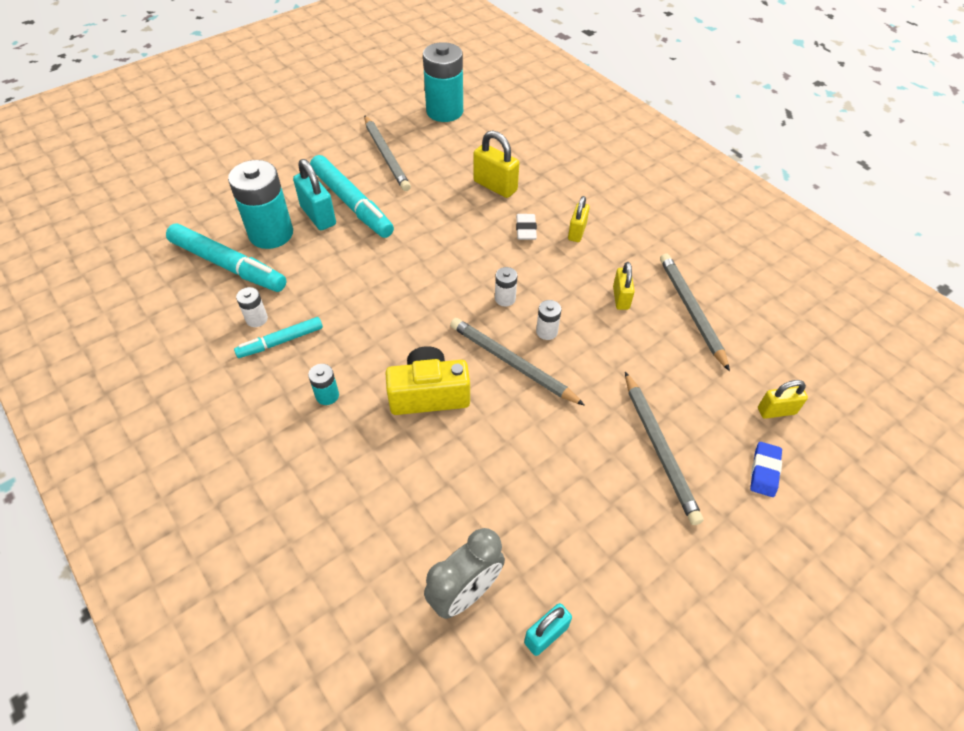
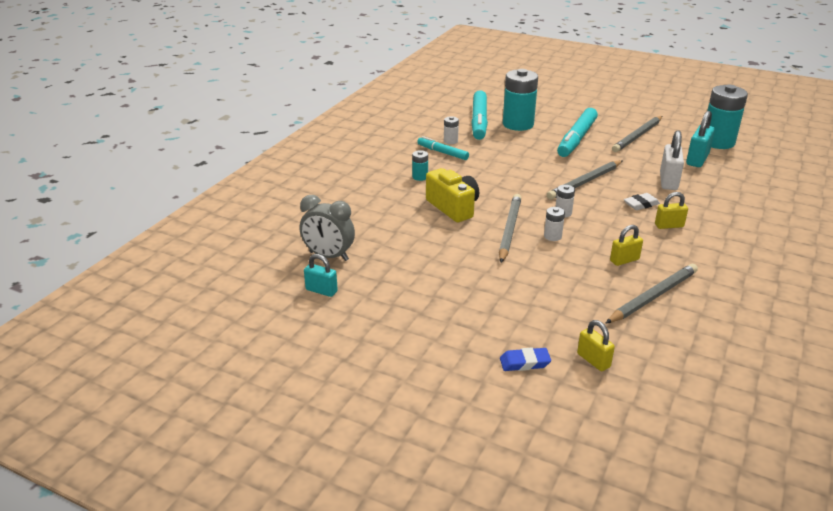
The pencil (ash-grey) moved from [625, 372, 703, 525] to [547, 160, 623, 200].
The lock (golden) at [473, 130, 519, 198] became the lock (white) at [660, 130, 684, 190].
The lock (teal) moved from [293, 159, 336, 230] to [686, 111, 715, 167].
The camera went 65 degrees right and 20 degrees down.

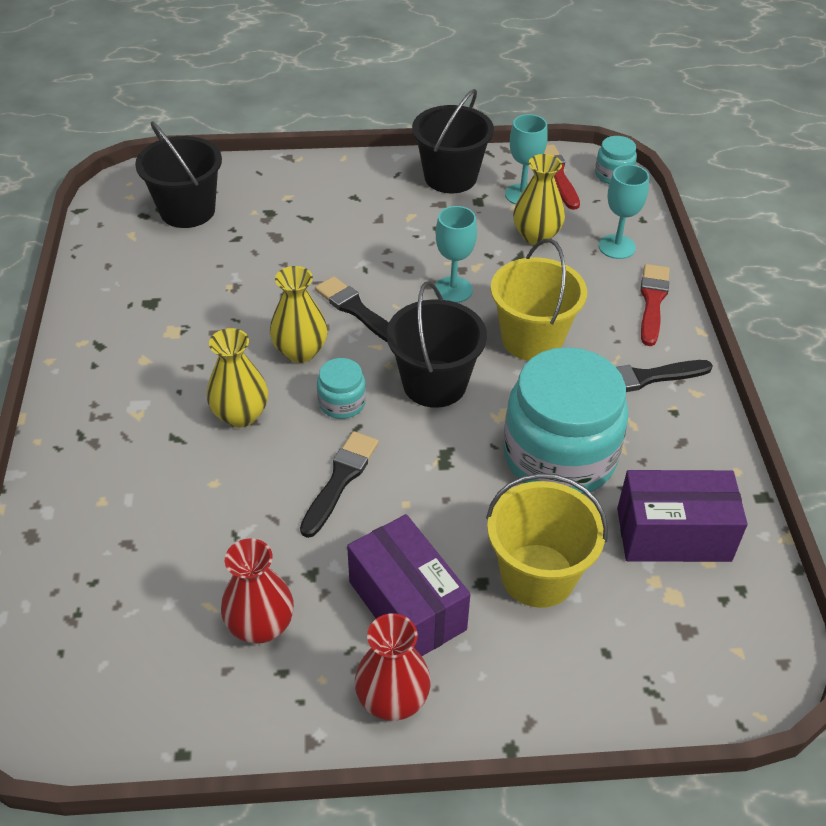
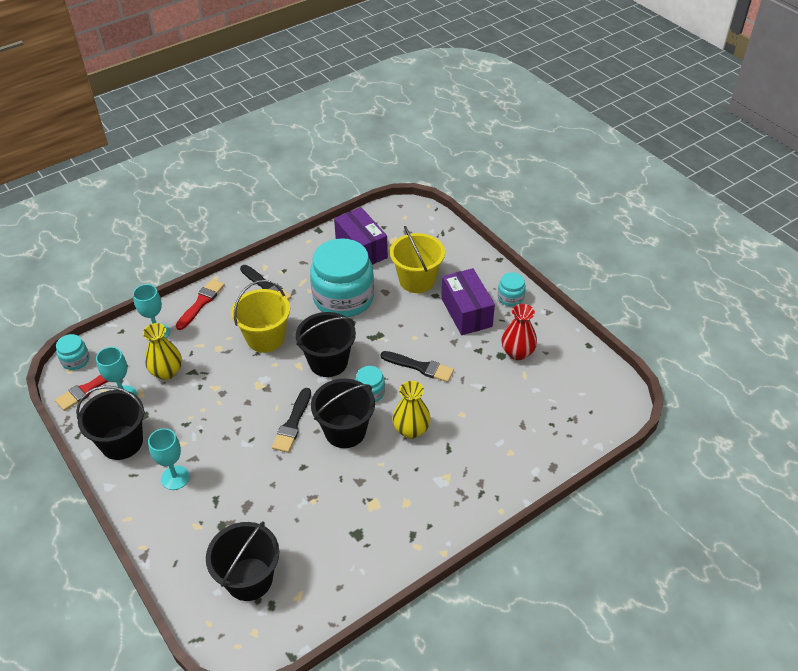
The goblet (teal) moved from [434, 206, 477, 303] to [148, 428, 190, 490].
The brush (crimson) at [640, 264, 670, 346] turned 135 degrees clockwise.
The tall vase (golden) at [270, 266, 328, 363] was replaced by the bucket (jet-black) at [311, 379, 375, 448].
The brush (jet-black) at [300, 431, 379, 538] turned 150 degrees counterclockwise.
The box (purple) at [347, 514, 471, 656] turned 45 degrees counterclockwise.
The tall vase (crimson) at [355, 613, 431, 721] was replaced by the jar (teal) at [498, 272, 526, 306].
The camera went 120 degrees left and 0 degrees up.

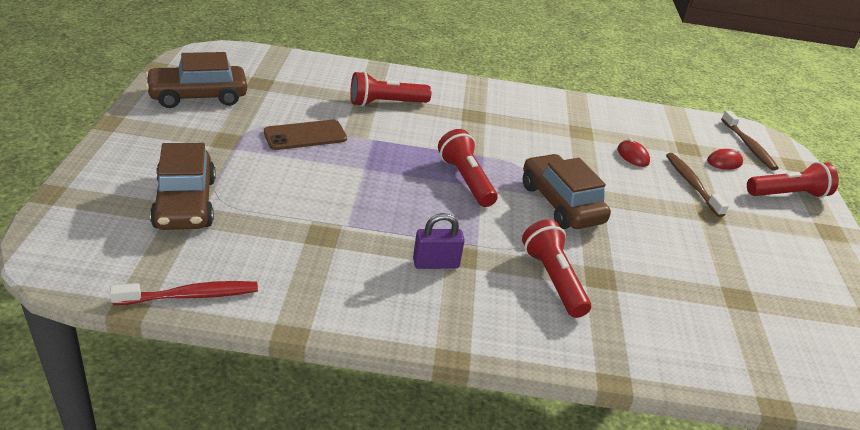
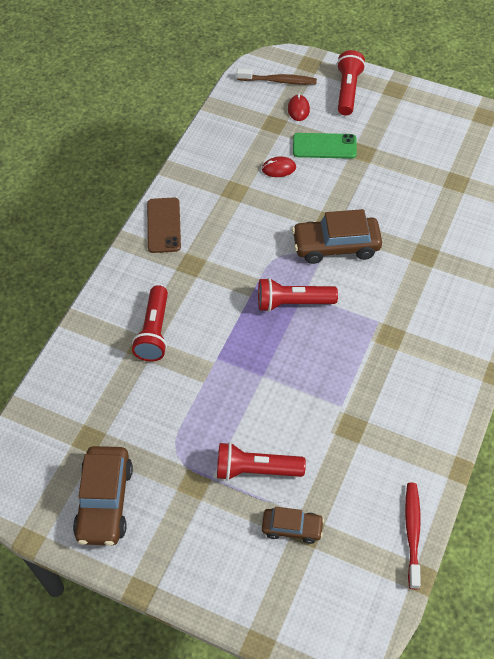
The mobile phone (brown) moved from [264, 120, 347, 150] to [147, 197, 181, 253].
The pocket torch (crimson) moved from [522, 220, 591, 318] to [217, 442, 306, 481].
The toy car (brown) at [150, 143, 216, 230] changed to 0.58 times the size.
The tooth brush (brown) at [666, 153, 729, 217] was replaced by the mobile phone (green) at [293, 133, 357, 159].
The lock (purple) at [413, 213, 465, 269] disappeared.
The camera went 65 degrees left and 20 degrees up.

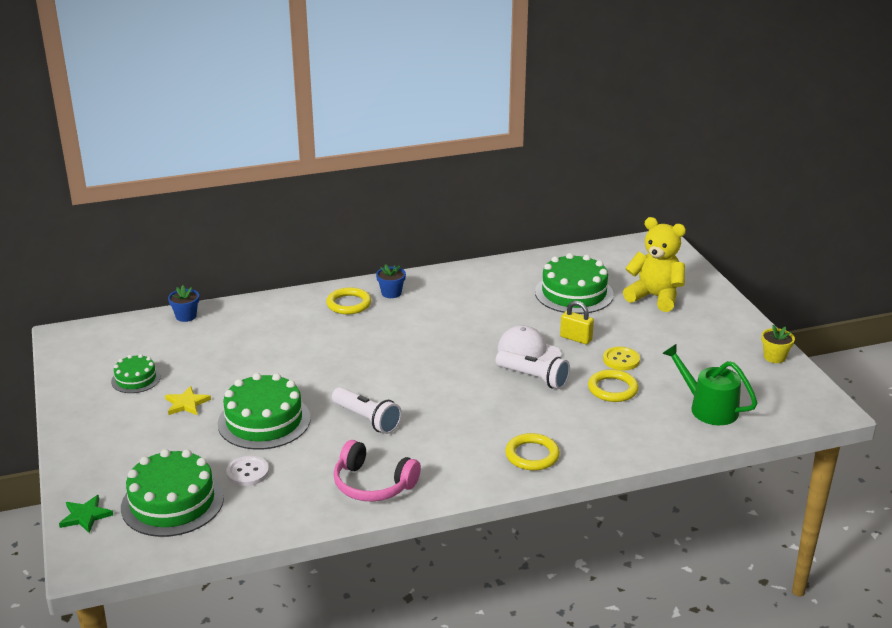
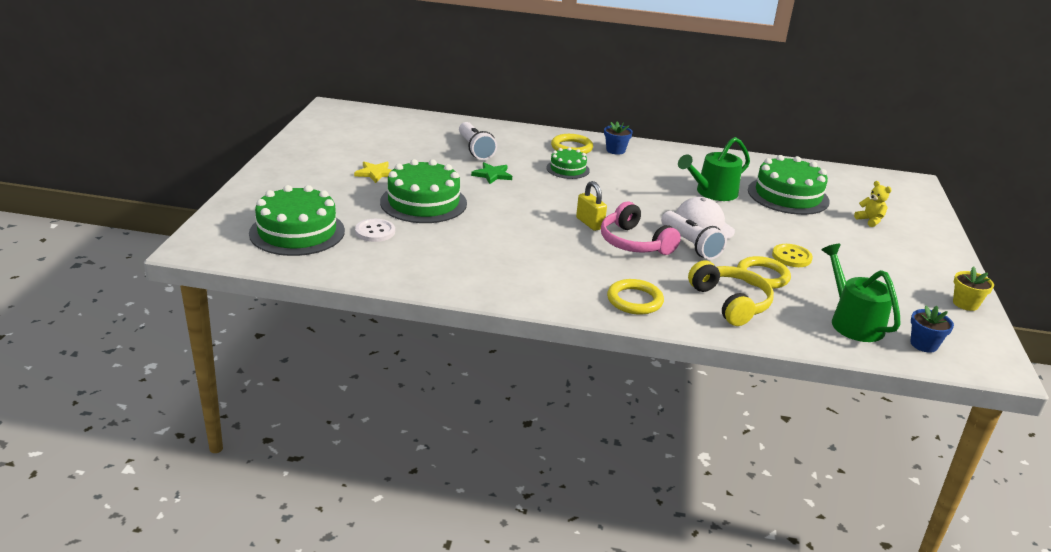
The pocket torch (white) moved from [332, 387, 402, 434] to [459, 122, 497, 160].
The star shape (green) moved from [59, 495, 113, 533] to [471, 162, 512, 184].
The gateau (green) moved from [111, 354, 161, 393] to [546, 147, 590, 179].
The lock (golden) moved from [560, 301, 594, 344] to [576, 181, 607, 231].
The over-ear headphones (rosy) moved from [333, 440, 421, 502] to [601, 202, 681, 255].
The sprinkling can (green) at [678, 137, 750, 201] appeared.
The over-ear headphones (golden) at [688, 260, 774, 326] appeared.
The teddy bear (golden) at [623, 217, 686, 312] changed to 0.46 times the size.
The flower pot (royal blue) moved from [168, 285, 199, 322] to [910, 306, 954, 353].
The camera went 25 degrees right and 0 degrees up.

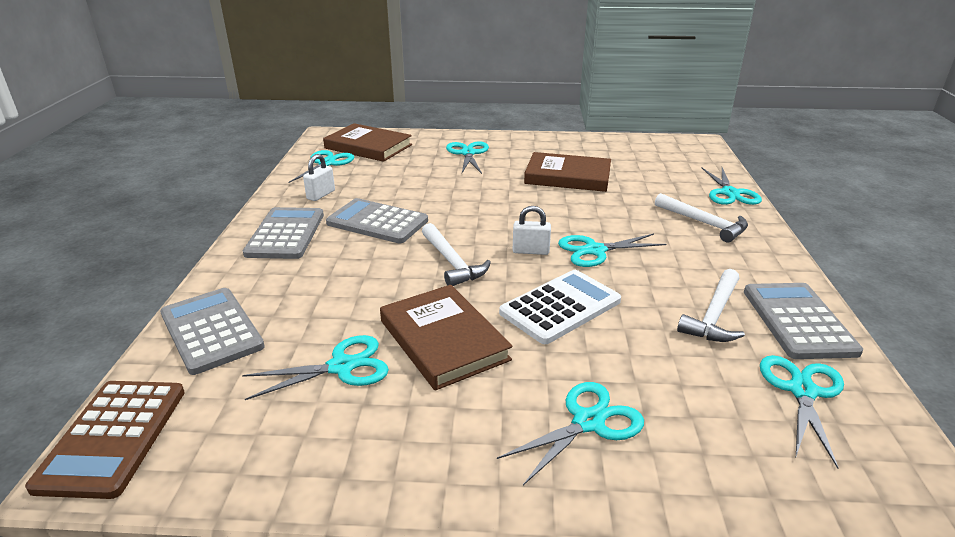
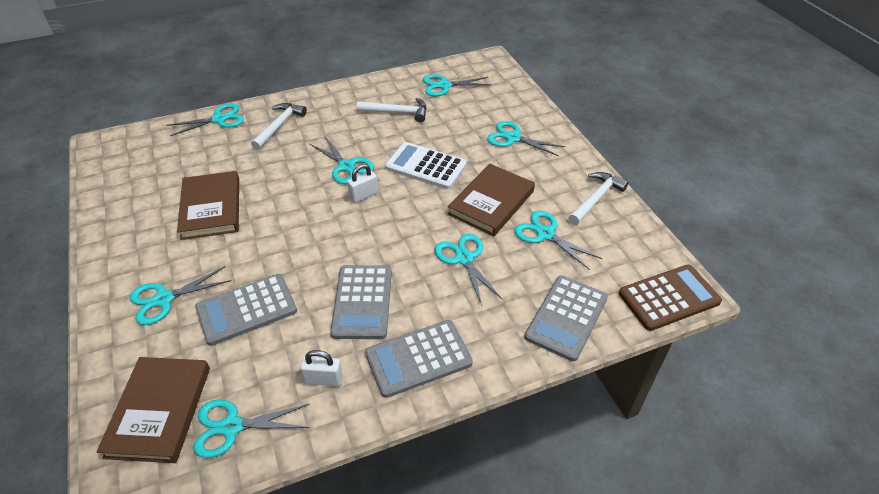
The adding machine (ash-grey) moved from [744, 283, 863, 359] to [195, 274, 297, 346].
The lock (white) at [513, 206, 551, 255] turned 75 degrees clockwise.
The scissors (teal) at [435, 234, 502, 306] appeared.
The hammer (white) moved from [422, 223, 491, 286] to [568, 172, 629, 225].
The camera went 115 degrees left and 15 degrees up.

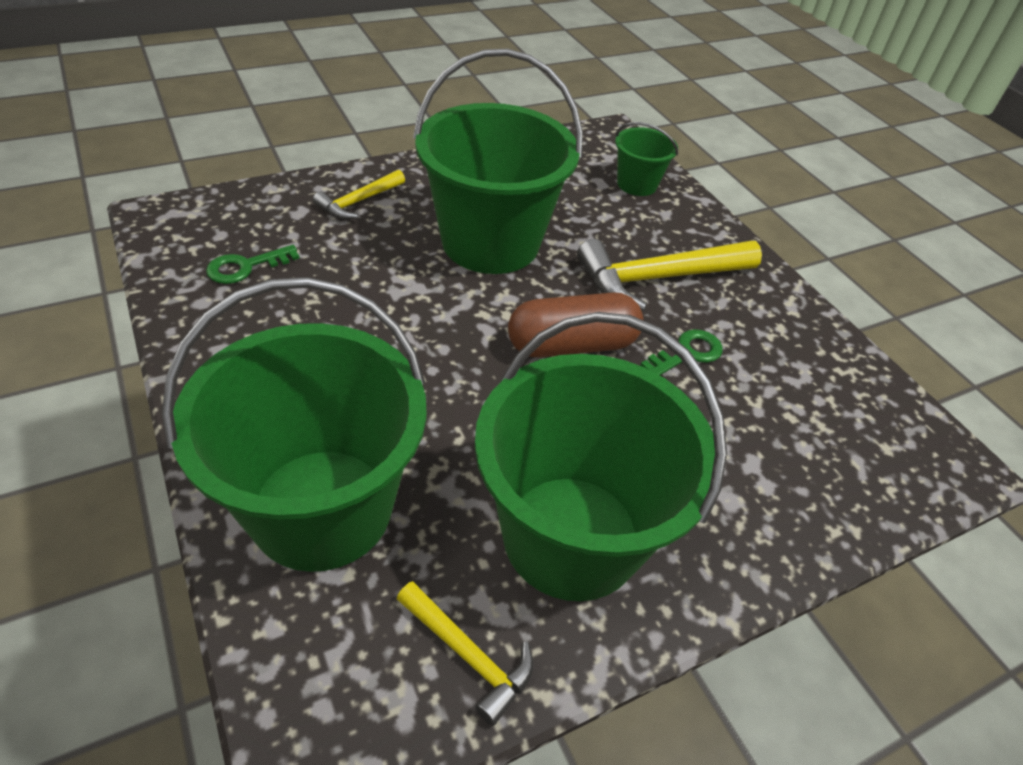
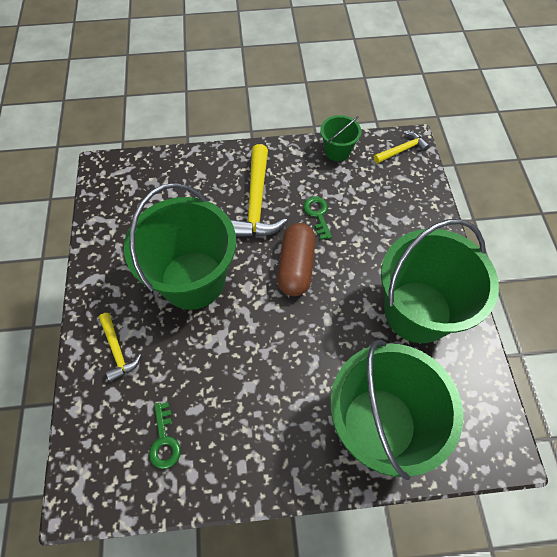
The bucket (green) moved from [615, 122, 678, 196] to [320, 115, 361, 161].
The hammer (golden) moved from [397, 581, 533, 726] to [374, 131, 430, 164].
The camera went 65 degrees left and 15 degrees up.

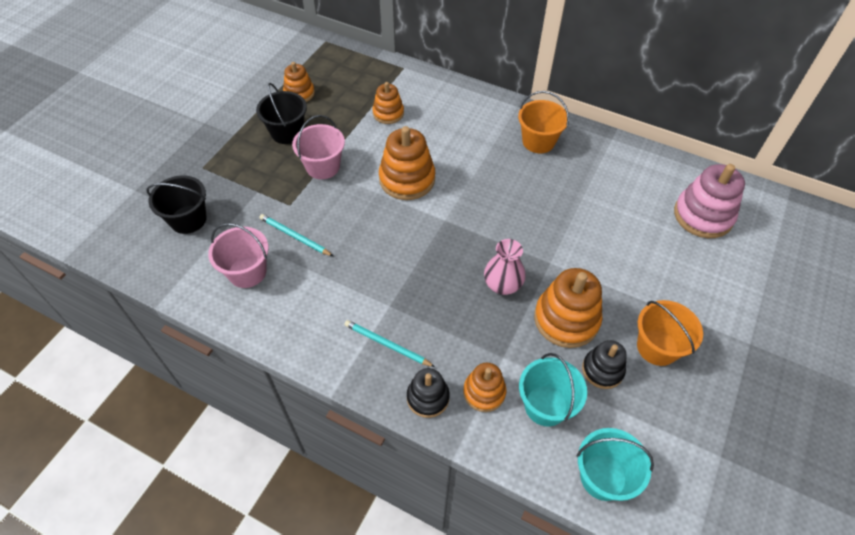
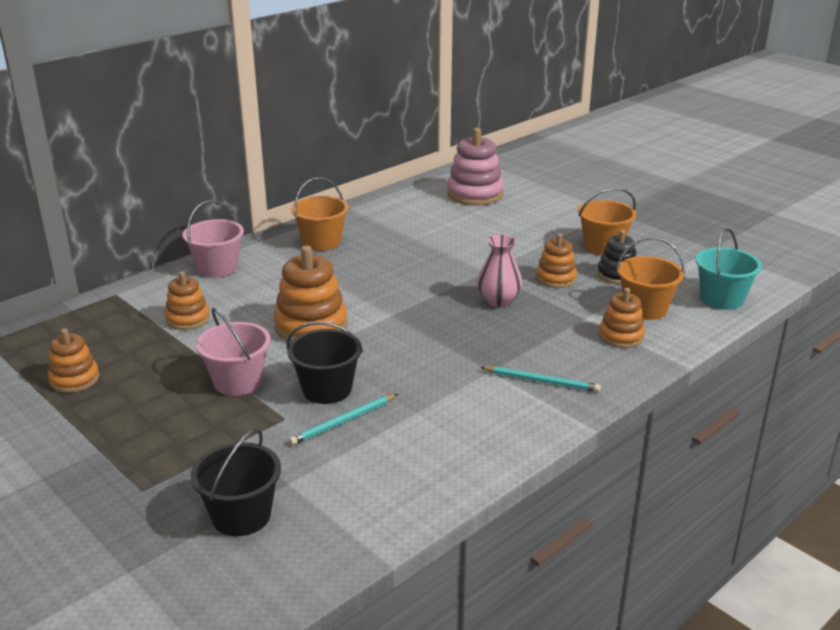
The bucket (rosy) moved from [208, 223, 269, 288] to [183, 200, 244, 278].
The bucket (jet-black) moved from [256, 83, 307, 144] to [287, 322, 363, 404].
The pencil (teal) at [344, 320, 435, 367] turned 120 degrees counterclockwise.
The ring stacker (orange-coloured) at [534, 268, 603, 348] changed to 0.61 times the size.
The bucket (teal) at [519, 353, 587, 426] became the bucket (orange-coloured) at [616, 237, 685, 320].
The ring stacker (jet-black) at [407, 368, 450, 418] disappeared.
The camera went 70 degrees left and 25 degrees down.

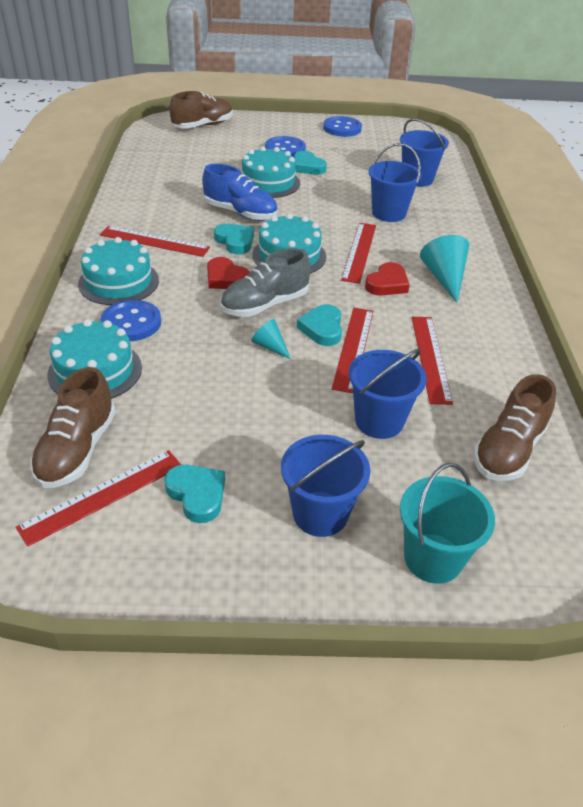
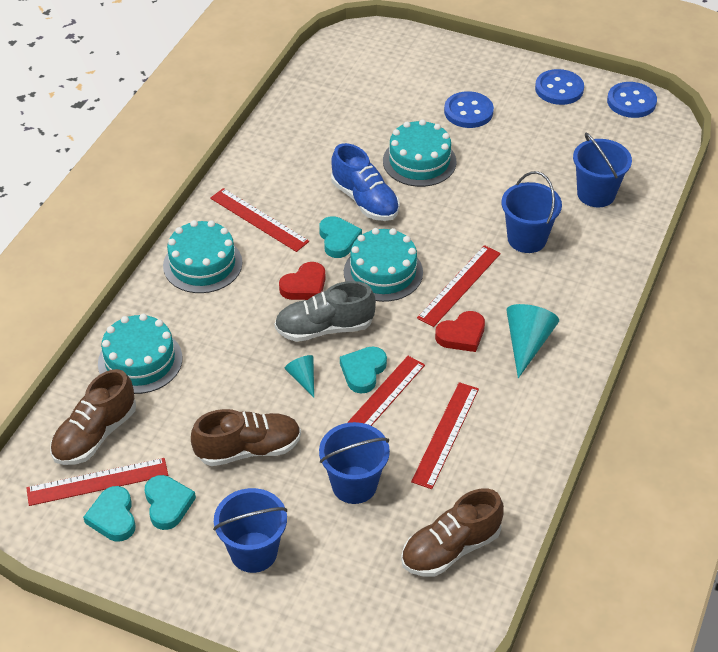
The heart shape (teal) moved from [294, 151, 327, 175] to [83, 486, 136, 541].
The sneaker (brown) moved from [170, 91, 233, 129] to [191, 409, 301, 466].
The heart shape (crimson) at [207, 257, 250, 289] turned 105 degrees counterclockwise.
The sewing button (royal blue) moved from [101, 300, 161, 341] to [607, 82, 657, 118].
The bucket (teal) at [400, 463, 495, 584] disappeared.
The camera went 25 degrees right and 5 degrees up.

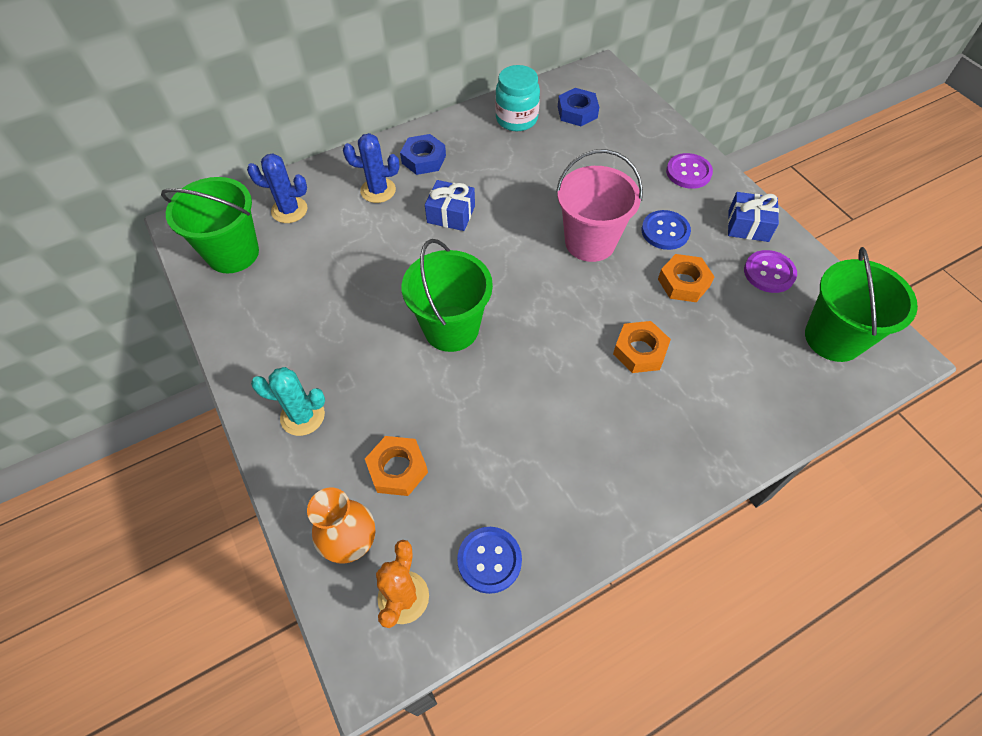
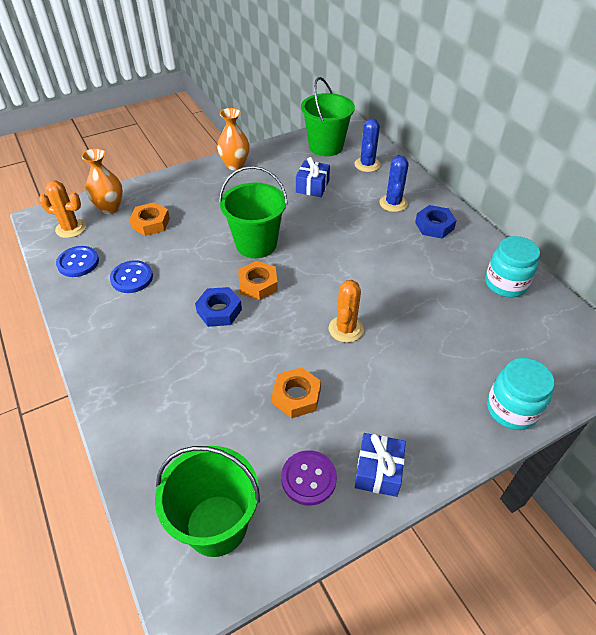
The sewing button (royal blue) moved from [641, 210, 691, 250] to [110, 260, 153, 293].
The hexagon nut (royal blue) moved from [558, 88, 599, 126] to [195, 287, 242, 327].
The tall vase (orange-coloured) at [217, 108, 250, 170] appeared.
The hexagon nut (orange-coloured) moved from [613, 321, 671, 373] to [238, 261, 278, 300].
The present (royal blue) moved from [425, 180, 475, 231] to [296, 157, 330, 197].
The bucket (rosy) at [556, 149, 643, 262] was replaced by the saguaro cactus (orange-coloured) at [329, 280, 363, 343].
The jar (teal) at [487, 358, 555, 430] appeared.
The saguaro cactus (teal) at [251, 367, 325, 436] disappeared.
The sewing button (purple) at [666, 153, 713, 189] disappeared.
The camera went 90 degrees right and 10 degrees down.

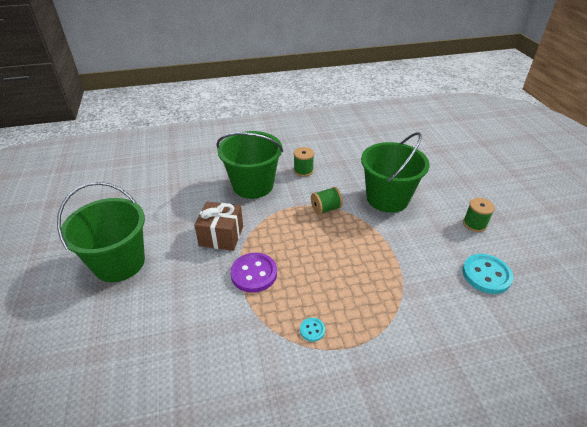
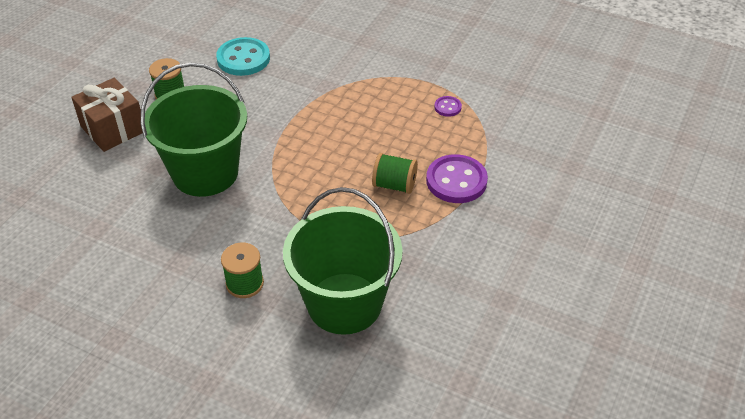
The present (brown) moved from [194, 202, 243, 251] to [71, 78, 143, 152].
The spool (green) moved from [311, 187, 343, 215] to [372, 153, 418, 194].
The sewing button (teal) at [300, 318, 325, 342] became the sewing button (purple) at [434, 96, 462, 117].
The bucket (green) at [57, 182, 145, 282] disappeared.
The camera went 140 degrees left and 5 degrees up.

